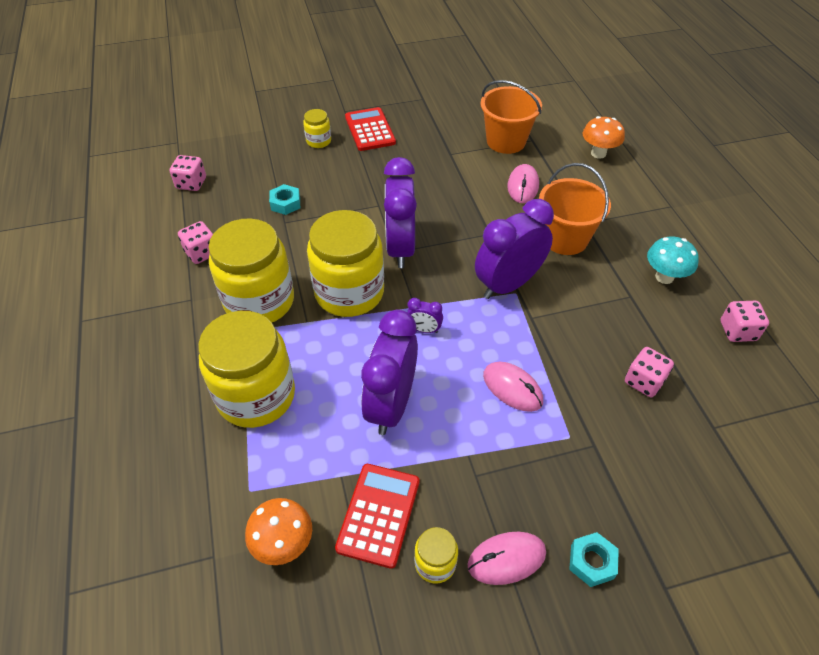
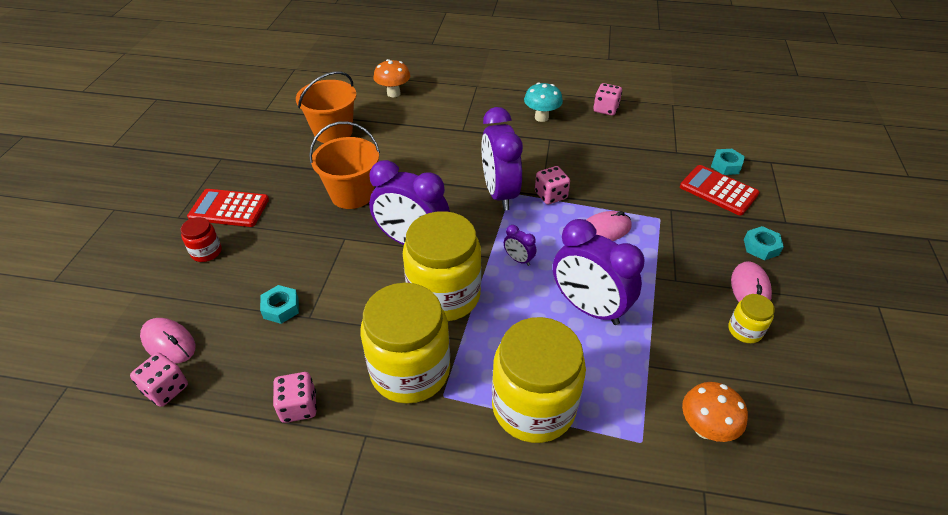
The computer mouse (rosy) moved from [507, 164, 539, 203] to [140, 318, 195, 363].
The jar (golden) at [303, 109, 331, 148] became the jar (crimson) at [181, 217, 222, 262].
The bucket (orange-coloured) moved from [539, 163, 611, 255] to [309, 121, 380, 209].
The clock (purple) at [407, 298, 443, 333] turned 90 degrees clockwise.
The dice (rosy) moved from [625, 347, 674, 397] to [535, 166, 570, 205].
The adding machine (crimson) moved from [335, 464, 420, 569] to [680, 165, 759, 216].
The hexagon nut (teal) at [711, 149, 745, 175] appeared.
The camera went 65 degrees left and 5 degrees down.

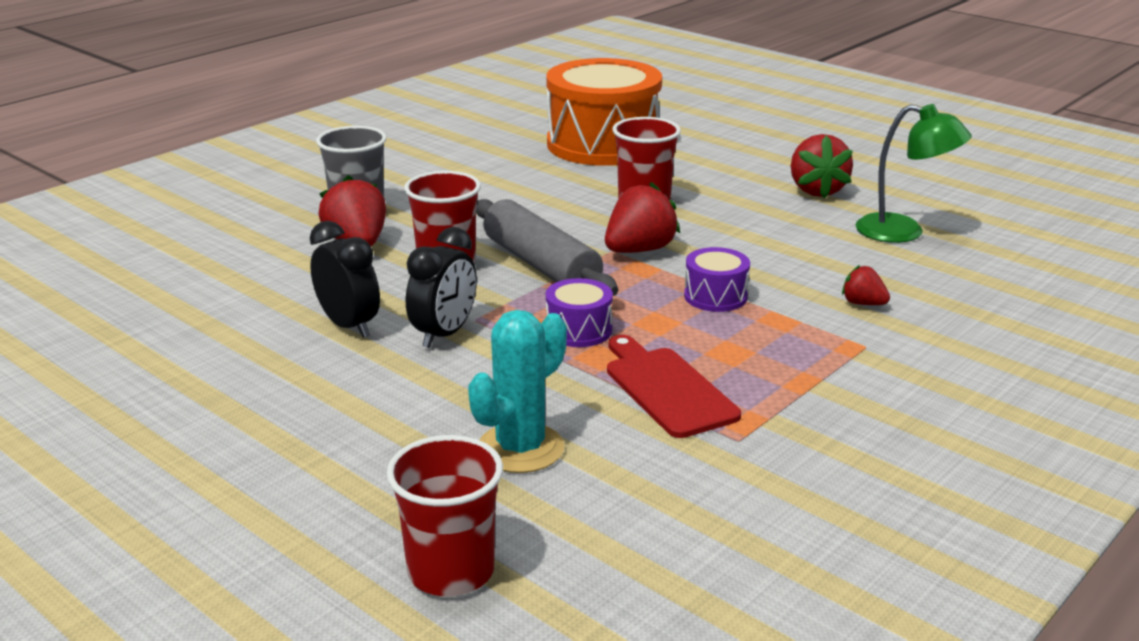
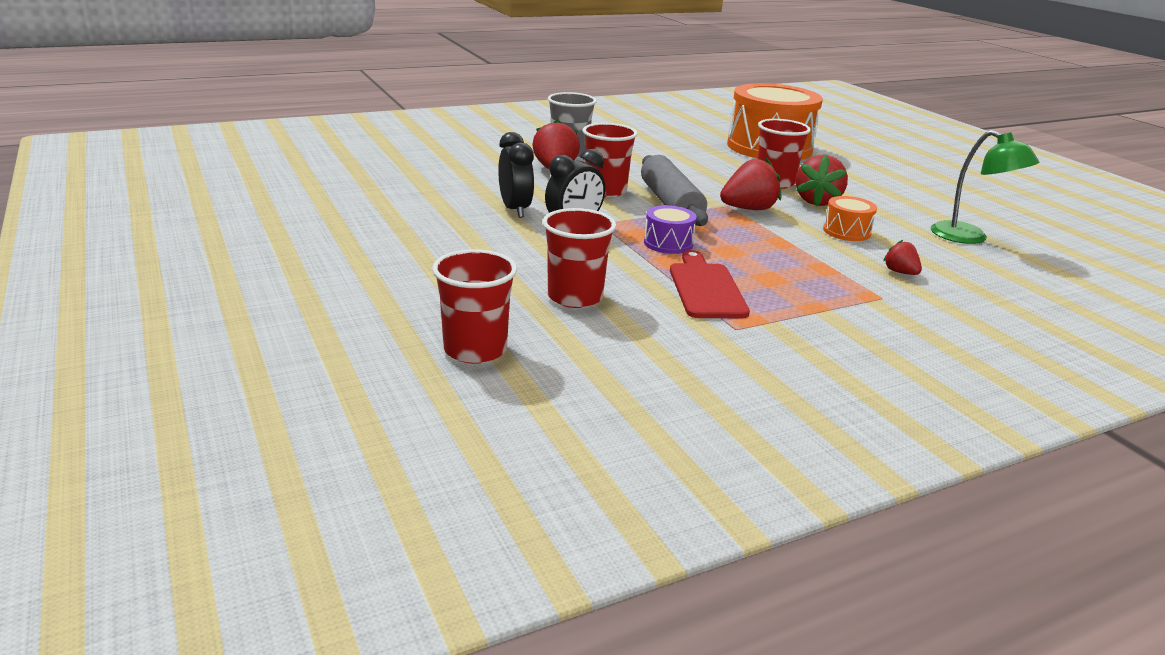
The saguaro cactus (teal) at [468, 310, 567, 473] was replaced by the cup (crimson) at [543, 208, 616, 308].
The toy strawberry (crimson) moved from [791, 134, 853, 198] to [796, 155, 848, 206].
The drum (orange-coloured) at [823, 196, 877, 241] appeared.
The drum (purple) at [684, 247, 750, 312] disappeared.
The camera went 20 degrees right and 0 degrees up.

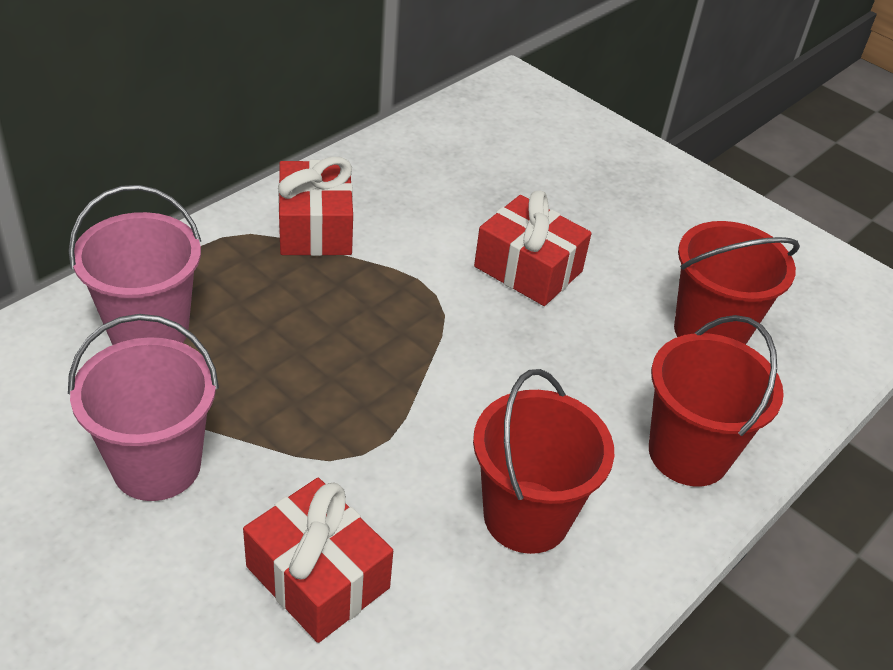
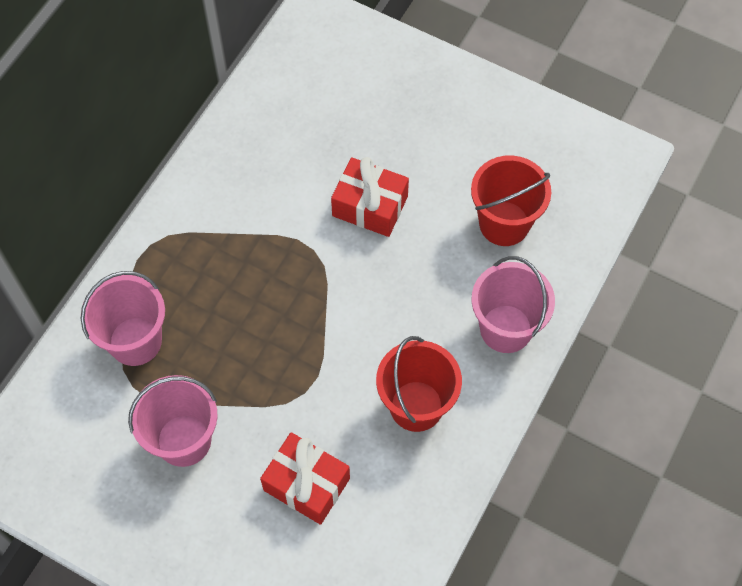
The bucket (crimson) at [649, 315, 784, 486] became the bucket (rosy) at [472, 256, 555, 353].
The present (crimson) at [278, 157, 353, 256] disappeared.
The camera went 10 degrees left and 20 degrees up.

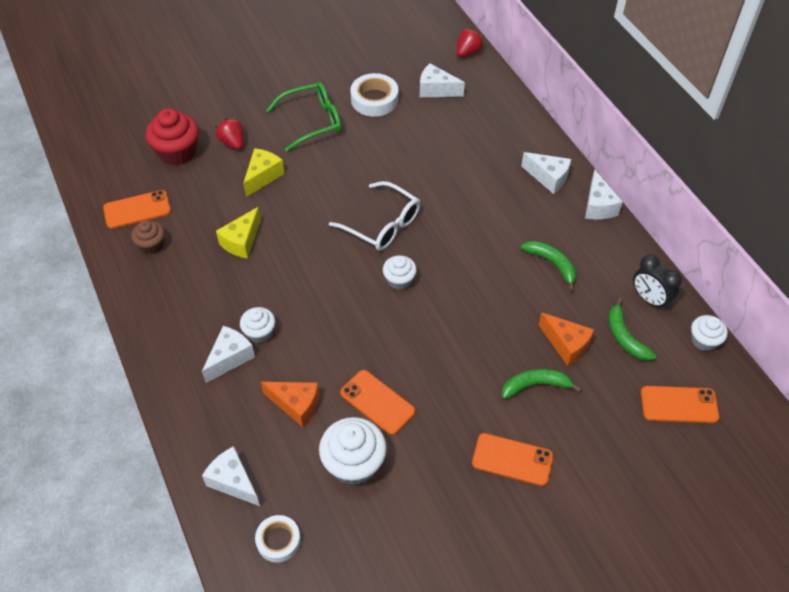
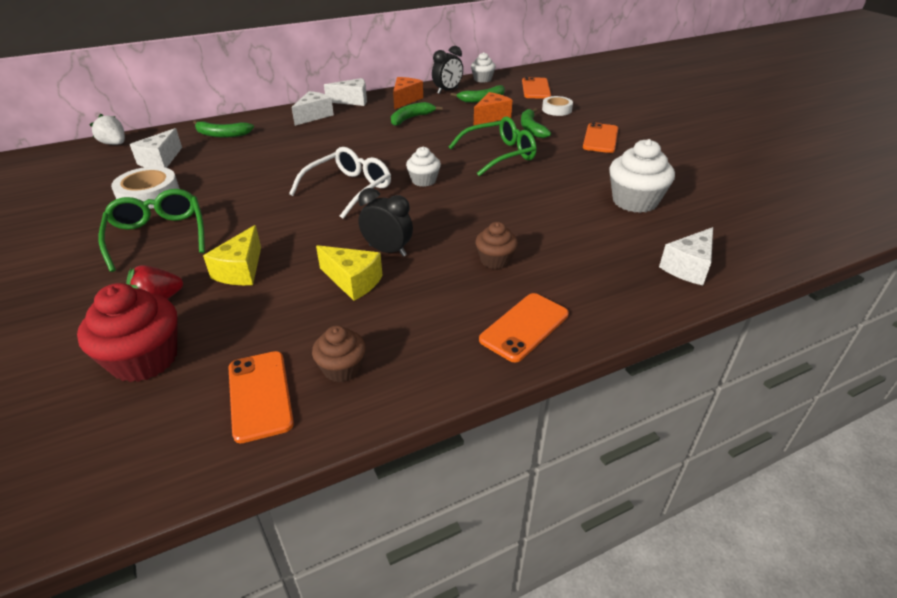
The toy strawberry (crimson) at [457, 28, 484, 57] became the toy strawberry (white) at [89, 114, 125, 145].
The banana (green) at [193, 120, 254, 137] appeared.
The cheese (golden) at [243, 148, 285, 197] turned 105 degrees counterclockwise.
The clock (jet-black) at [358, 188, 413, 257] appeared.
The cheese (orange-coloured) moved from [261, 382, 320, 427] to [393, 77, 423, 110].
The spectacles (green) at [449, 116, 536, 176] appeared.
The cupcake (white) at [240, 307, 275, 343] became the cupcake (brown) at [475, 222, 518, 269].
The mobile phone (orange-coloured) moved from [340, 370, 415, 435] to [479, 293, 569, 363].
The sticky tape (white) moved from [255, 515, 301, 563] to [542, 96, 573, 116].
The cheese (white) at [202, 326, 255, 383] disappeared.
The camera went 90 degrees left and 15 degrees down.

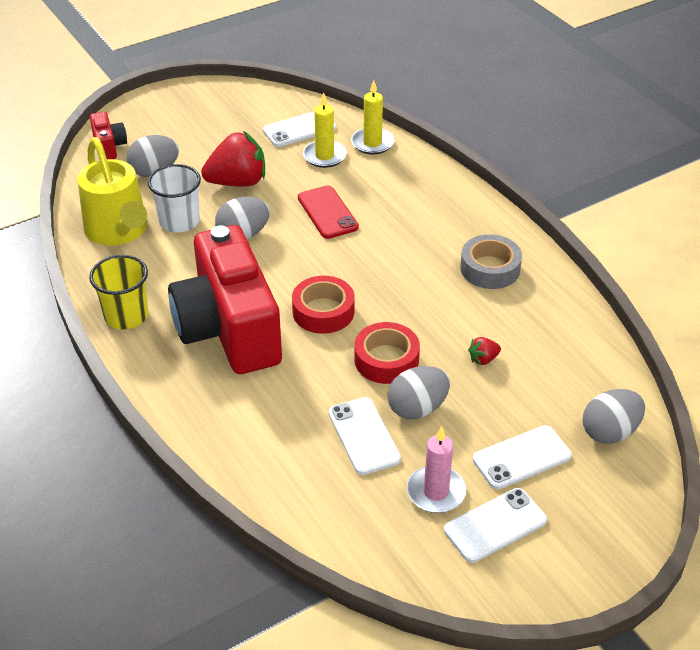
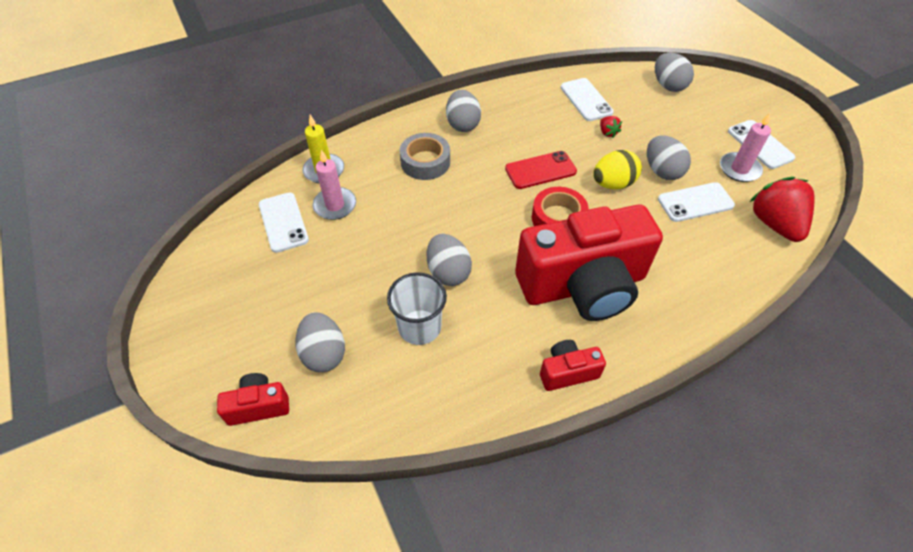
The wax candle (golden) at [303, 92, 347, 168] became the wax candle (rosy) at [312, 150, 356, 220].
The sticky tape (ash-grey) moved from [460, 234, 522, 289] to [400, 133, 450, 180].
The egg (ash-grey) at [446, 90, 481, 132] appeared.
The mobile phone (crimson) moved from [298, 185, 359, 239] to [505, 151, 577, 189].
The cup (golden) at [89, 255, 148, 329] was replaced by the camera (crimson) at [540, 340, 606, 391].
The mobile phone (white) moved from [473, 425, 572, 489] to [561, 78, 614, 121].
The sticky tape (crimson) at [354, 322, 420, 384] was replaced by the egg (golden) at [593, 150, 642, 189].
The toy strawberry (crimson) moved from [201, 131, 265, 187] to [750, 176, 815, 242].
The sprinkling can (golden) at [77, 137, 147, 246] disappeared.
The camera went 85 degrees left and 10 degrees up.

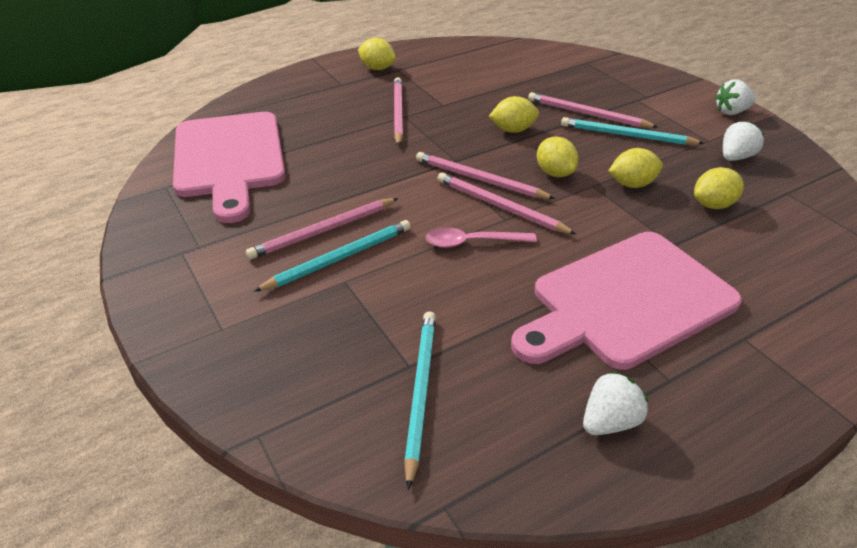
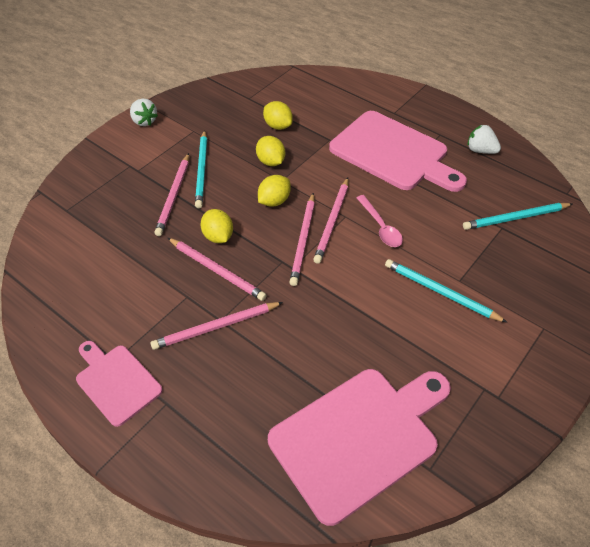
The toy lemon (golden) at [358, 38, 396, 70] was replaced by the bread board (rosy) at [76, 341, 163, 427].
The pencil (rosy) moved from [246, 198, 398, 259] to [168, 238, 266, 301].
The toy strawberry (white) at [723, 121, 765, 161] disappeared.
The camera went 110 degrees left and 10 degrees up.

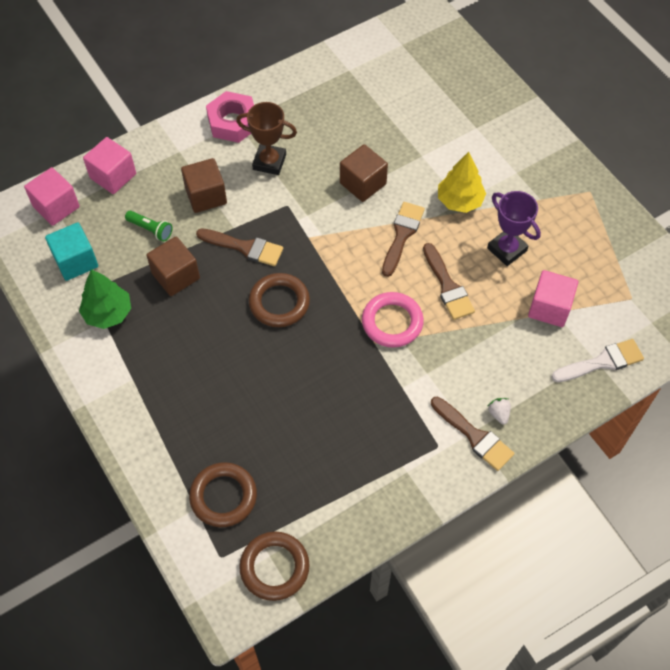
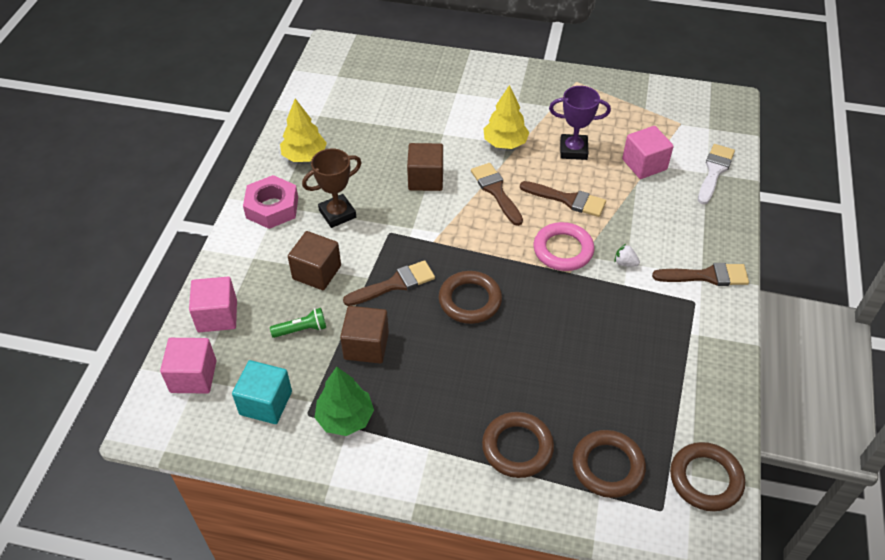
The toy tree (golden) at [280, 98, 327, 162] appeared.
The torus (brown) at [482, 412, 554, 478] appeared.
The toy strawberry (white) moved from [488, 398, 511, 425] to [615, 244, 640, 266].
The camera went 45 degrees left and 10 degrees down.

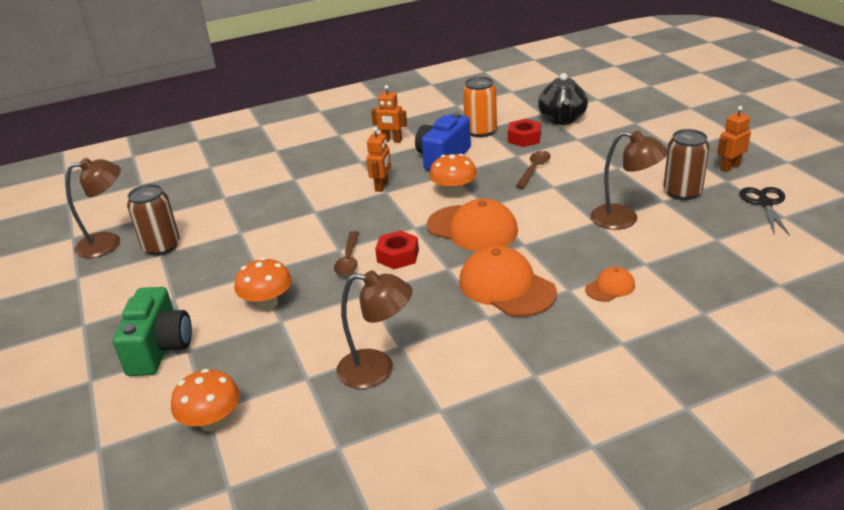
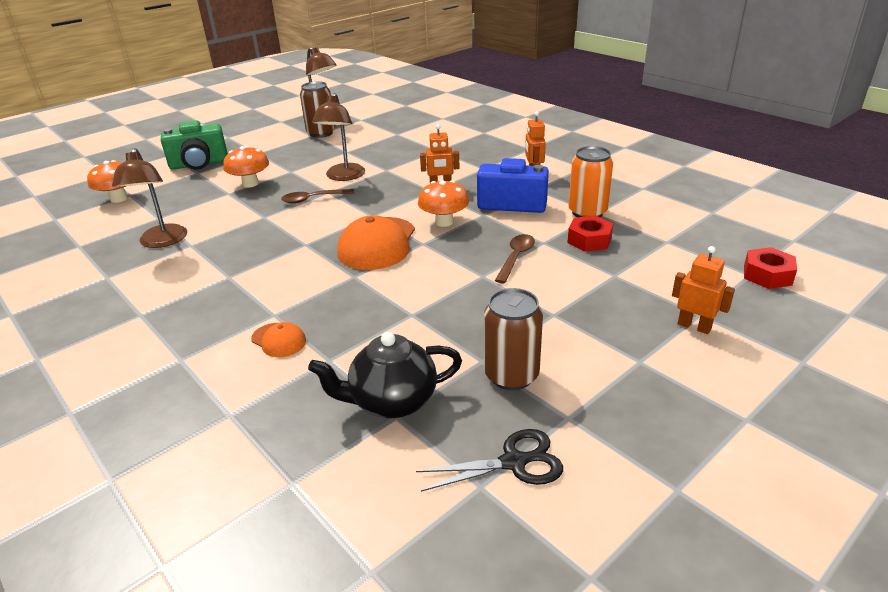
The china teapot (jet-black) moved from [538, 73, 588, 125] to [308, 332, 462, 418].
The lamp (brown) moved from [590, 131, 668, 230] to [312, 93, 365, 181].
The tablespoon (brown) at [515, 151, 551, 189] turned 75 degrees counterclockwise.
The toy robot (orange-coloured) moved from [717, 106, 751, 172] to [672, 246, 735, 334].
The hexagon nut (crimson) moved from [375, 230, 419, 269] to [744, 247, 797, 289].
The baseball cap (orange-coloured) at [459, 245, 557, 317] disappeared.
The camera went 70 degrees right and 0 degrees up.

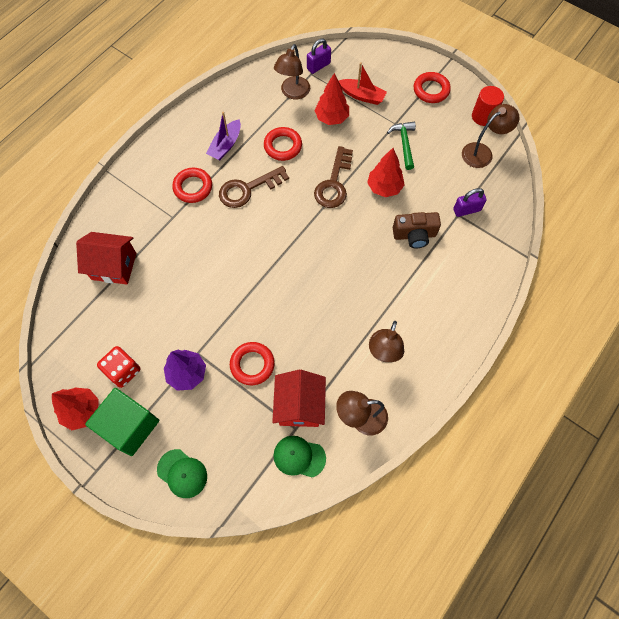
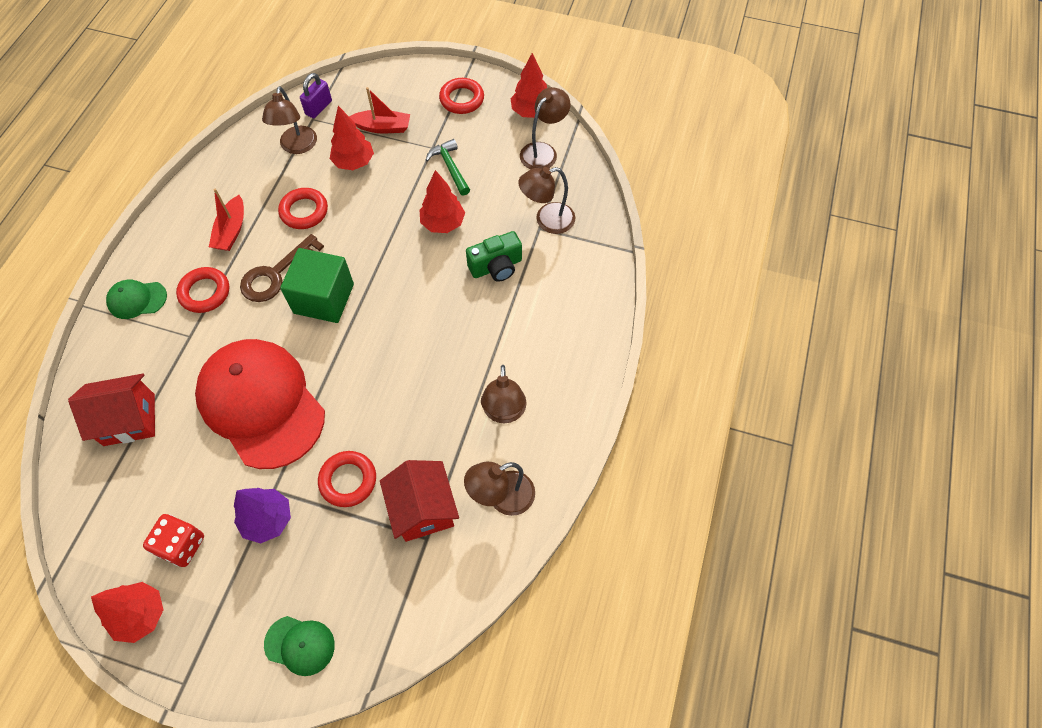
The baseball cap (green) moved from [273, 436, 326, 477] to [106, 280, 167, 319].
The baseball cap (crimson) at [195, 339, 325, 469] appeared.
The sailboat (purple) at [206, 112, 241, 161] became the sailboat (crimson) at [209, 189, 244, 251].
The cube (green) moved from [85, 388, 159, 456] to [280, 248, 354, 323].
The camera (brown) at [393, 212, 441, 248] became the camera (green) at [466, 231, 522, 282].
The cylinder (crimson) at [472, 86, 504, 126] was replaced by the toy tree (crimson) at [510, 53, 547, 118].
The lock (purple) at [453, 188, 487, 217] was replaced by the lamp (brown) at [518, 167, 575, 234].
The door key (brown) at [314, 146, 353, 208] disappeared.
The camera went 20 degrees left and 5 degrees down.

